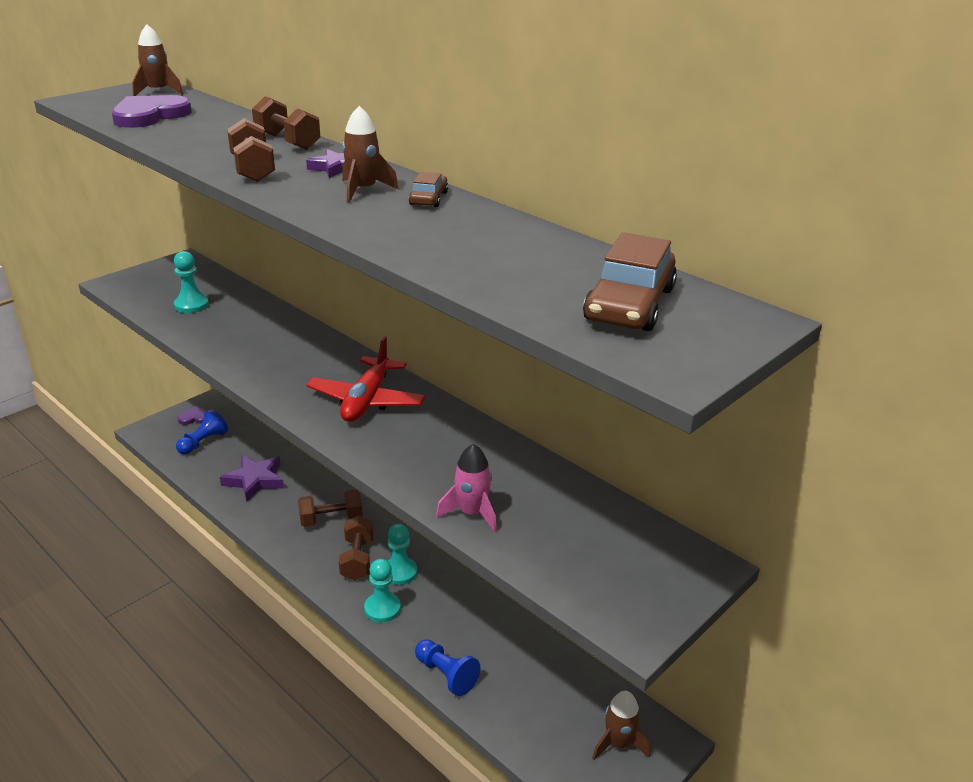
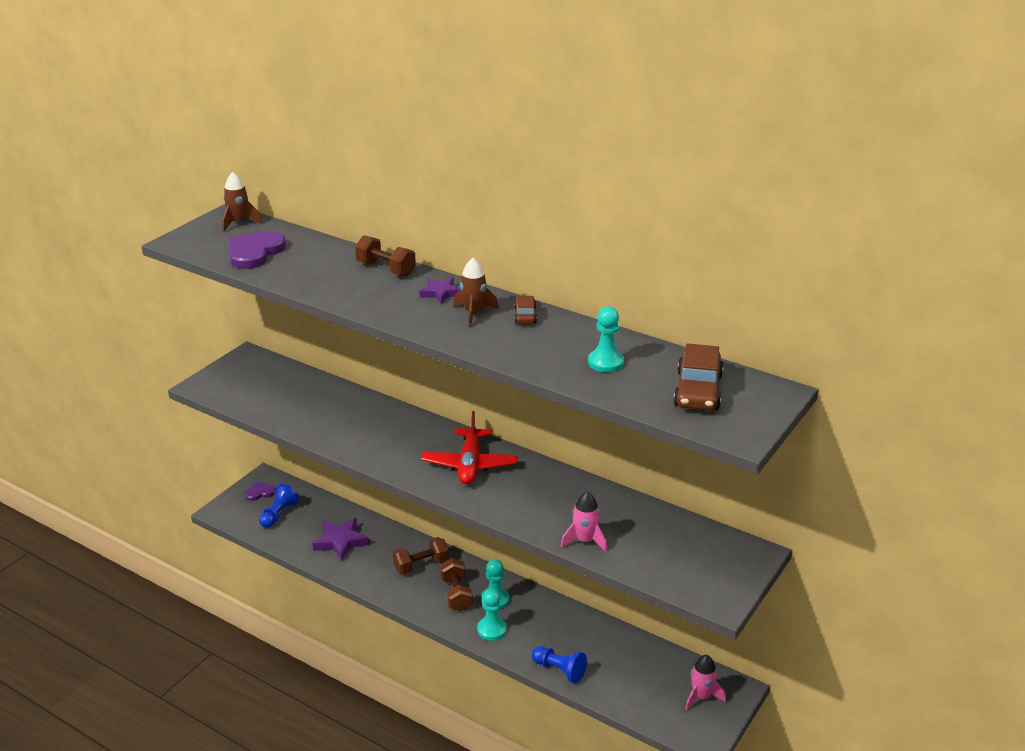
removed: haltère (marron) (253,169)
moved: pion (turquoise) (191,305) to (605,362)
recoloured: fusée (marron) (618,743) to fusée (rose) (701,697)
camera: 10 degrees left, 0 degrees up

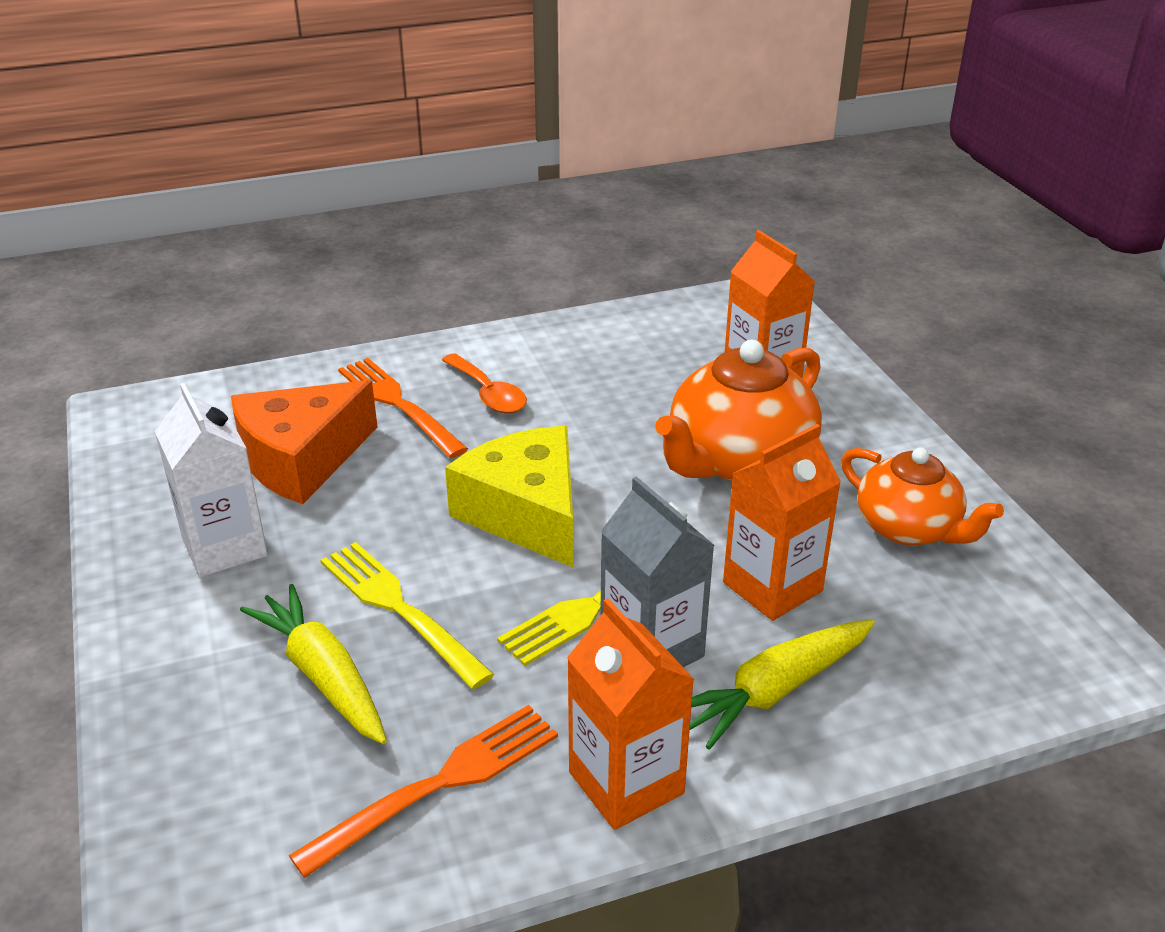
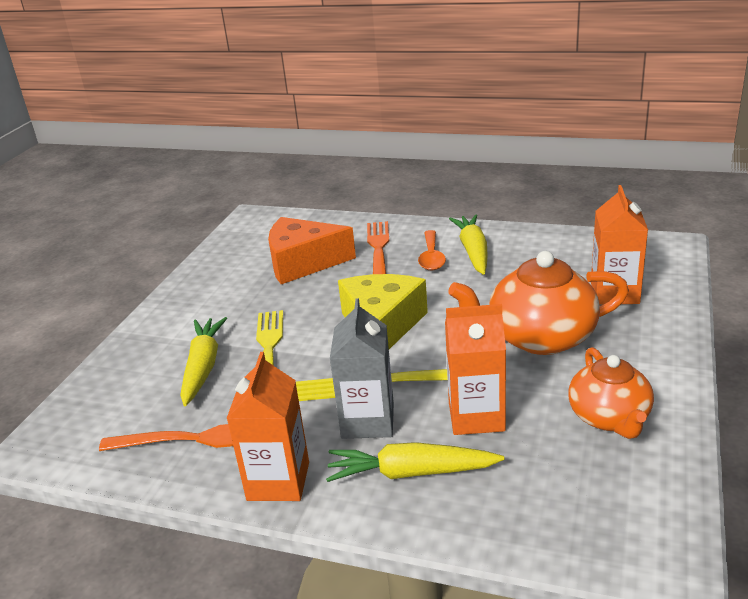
removed: brique de lait (blanc) (224,547)
added: carotte (jaune) (473,251)
camera: 40 degrees right, 5 degrees down

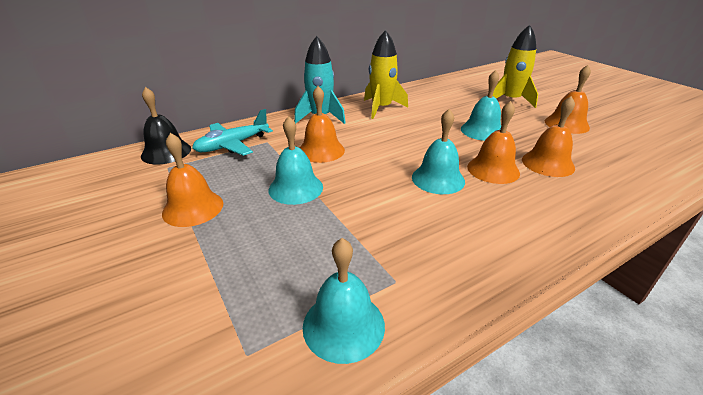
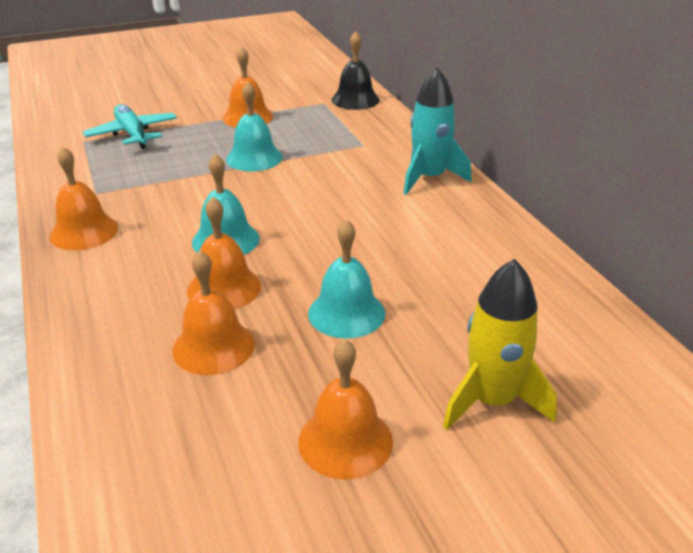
removed: cloche (turquoise) (343,325); fusée (jaune) (381,108)
moved: avion (turquoise) (232,145) to (133,134); cloche (orange) (321,150) to (84,232)
camera: 100 degrees right, 0 degrees up

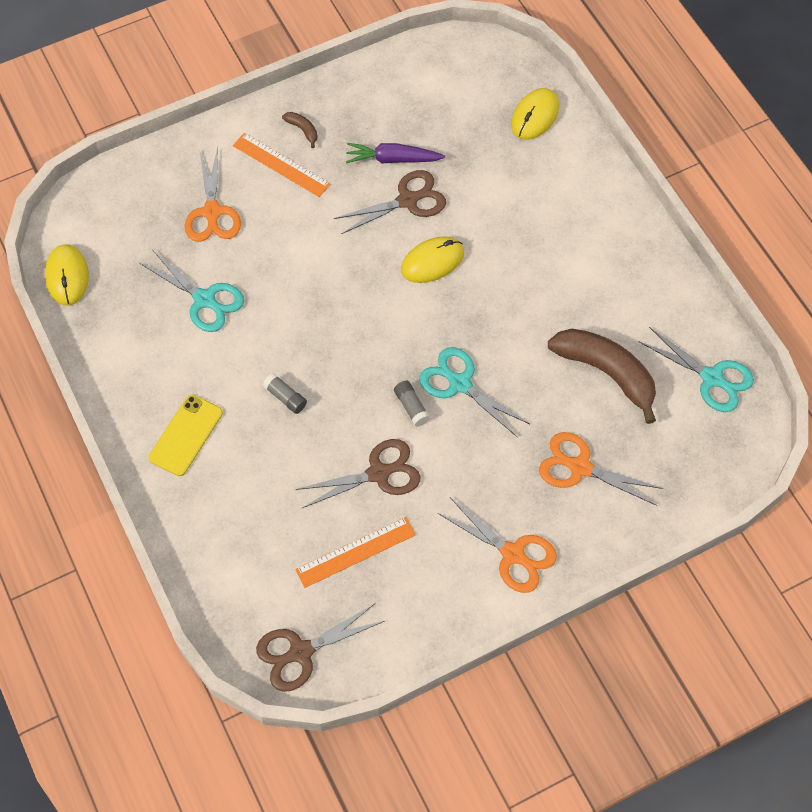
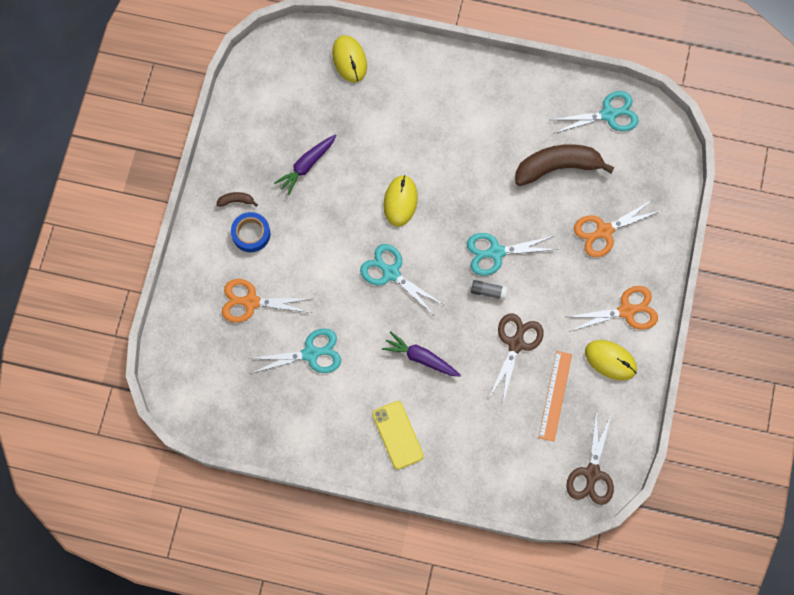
removed: ciseaux (marron) (408,200)
added: ciseaux (turquoise) (390,272)
moved: souris (jaune) (67,276) to (610,360)
replaced: règle (orange) (281,165) to ruban adhésif (bleu) (251,234); bâton de colle (gris) (285,397) to carotte (violet) (421,358)
turned: ciseaux (orange) (212,213) = (250,302) 150 degrees clockwise
camera: 50 degrees left, 10 degrees up

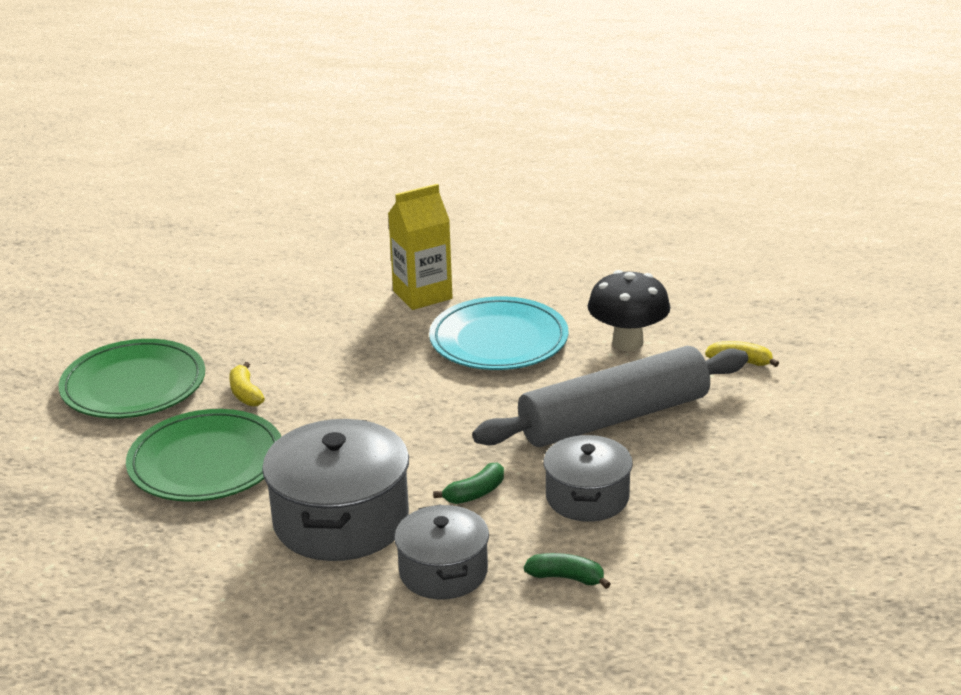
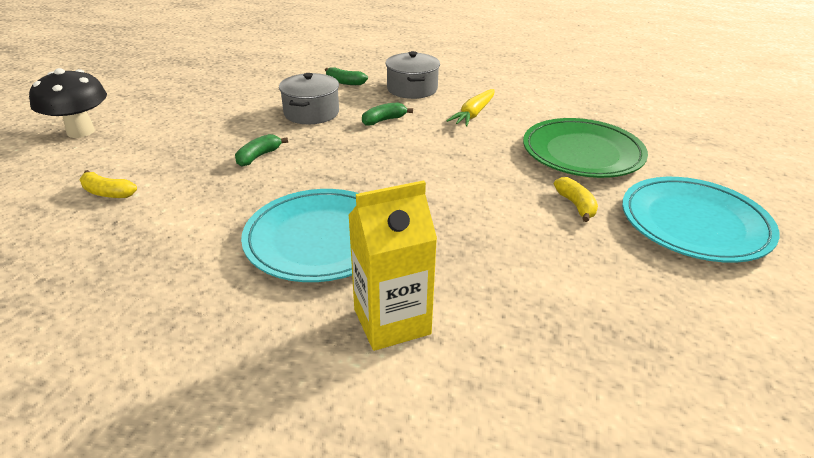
moved: champignon (noir) (627,343) to (81,132)
replaced: marmite (gris) (341,520) to carotte (jaune) (473,114); rouleau à pâtisserie (gris) (614,418) to banane (vert) (258,156)
recoloured: assiette (vert) (133,386) to assiette (turquoise) (694,224)
camera: 175 degrees left, 5 degrees up

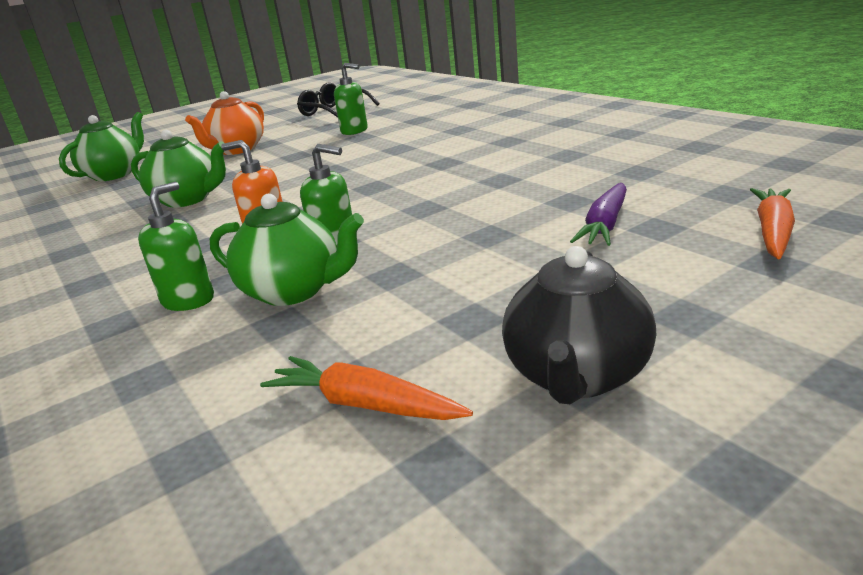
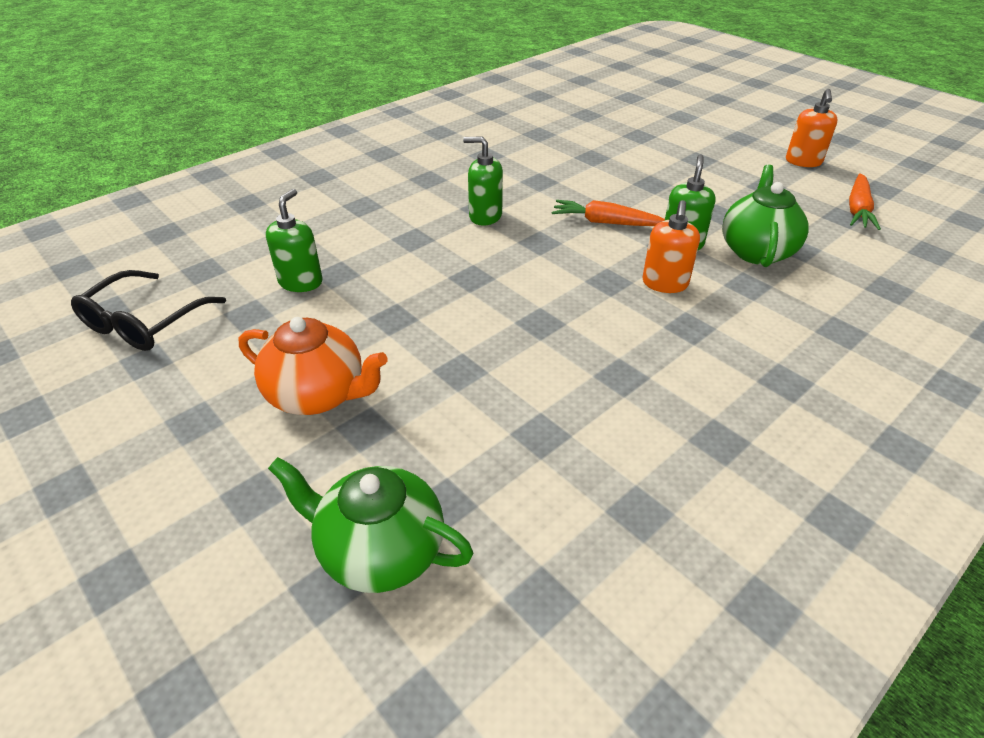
removed: théière (vert) (188,199); carotte (violet) (605,225)
moved: distributeur de savon (vert) (188,300) to (485,216); carotte (orange) (773,232) to (606,222)
replaced: théière (noir) (577,376) to distributeur de savon (orange) (803,162)
camera: 100 degrees left, 15 degrees up

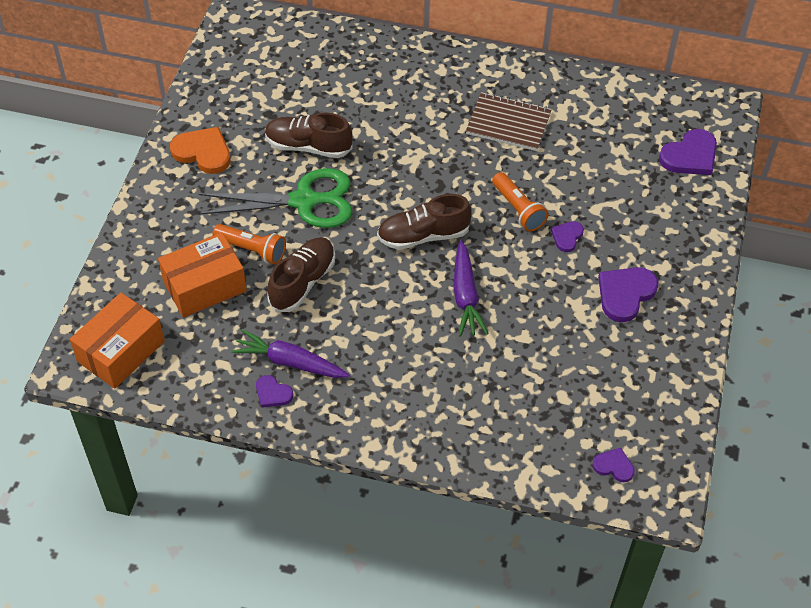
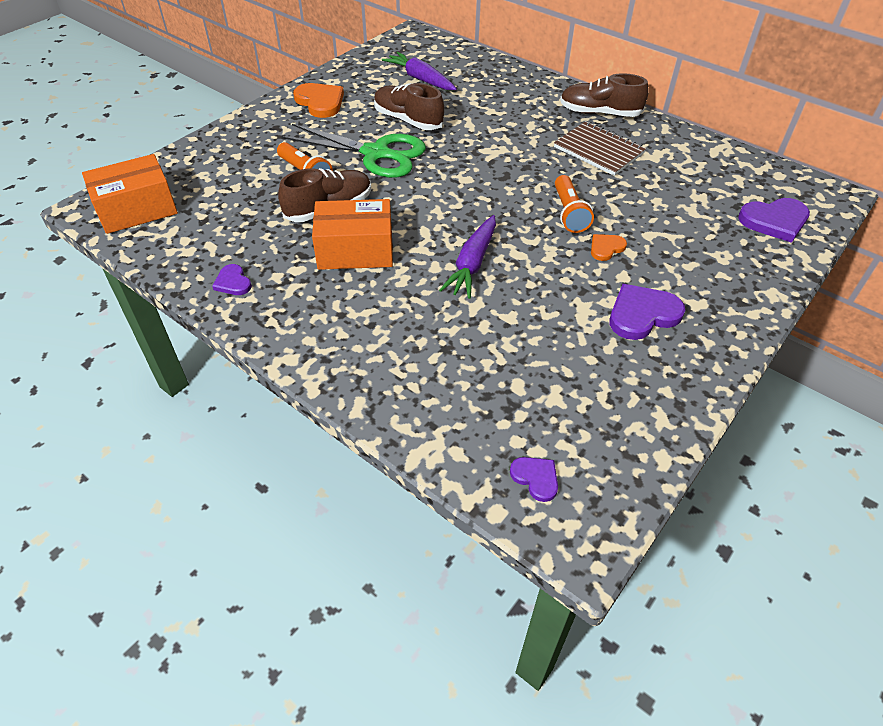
moved: boîte (orange) (205,286) to (355,250); carotte (violet) (290,362) to (420,79); chaussure (marron) (423,236) to (599,113)
recoloured: cœur (violet) (567,237) to cœur (orange) (606,248)
camera: 25 degrees right, 5 degrees down

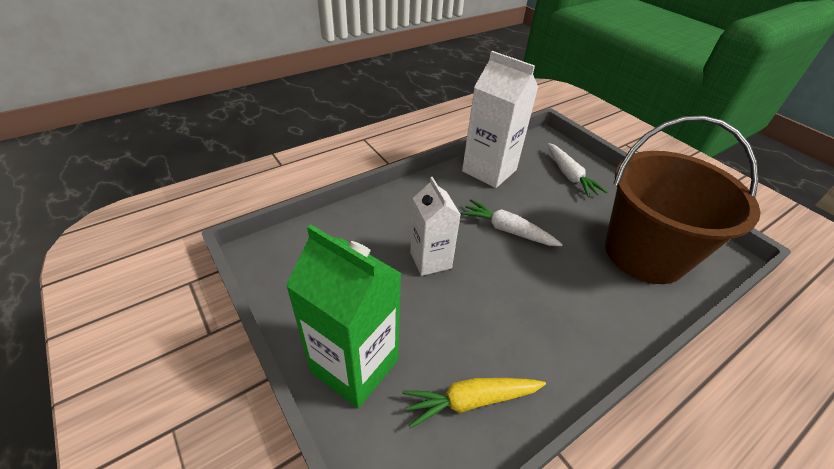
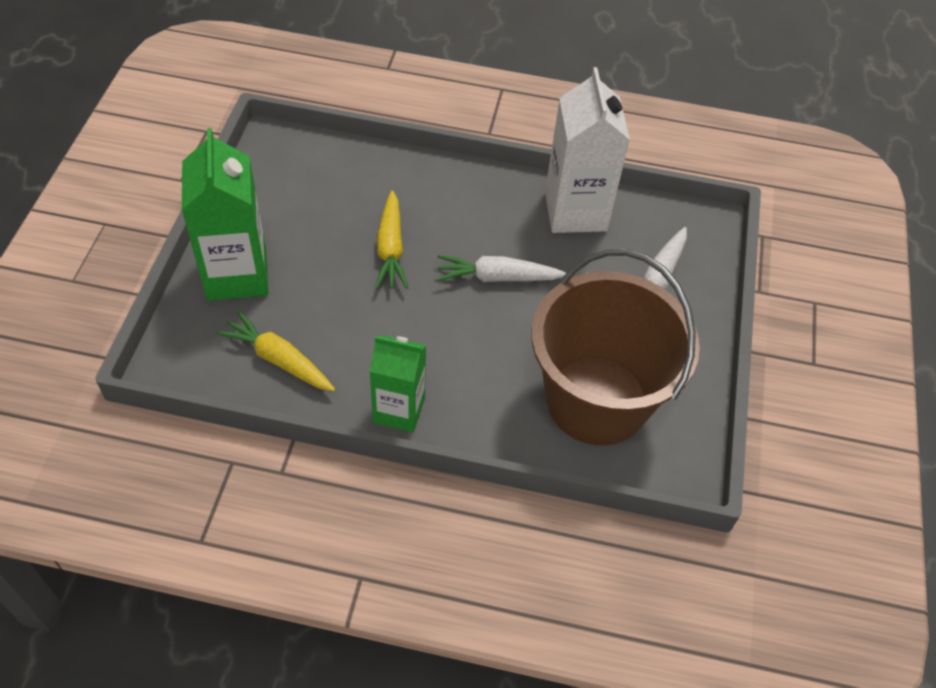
added: brique de lait (vert) (399,410)
replaced: brique de lait (blanc) (430,260) to carotte (jaune) (391,248)
turned: carotte (blanc) (507,230) = (497,277) 75 degrees counterclockwise
camera: 45 degrees right, 10 degrees up

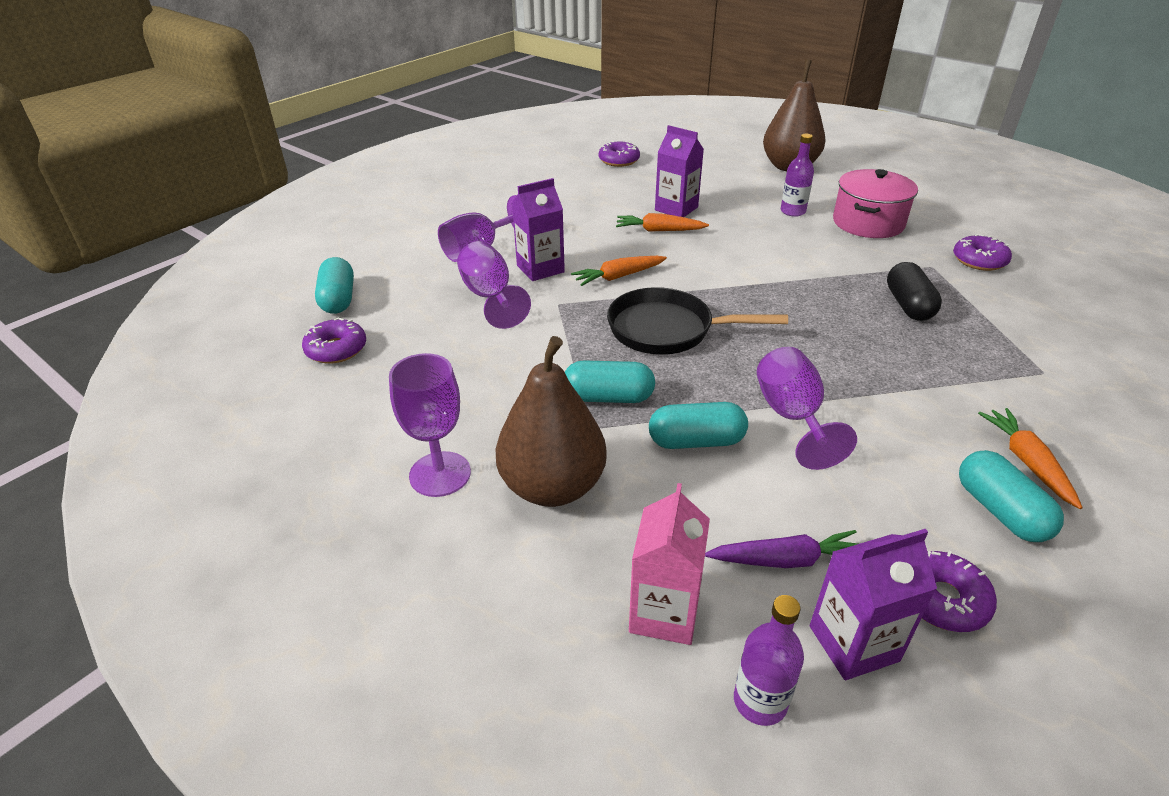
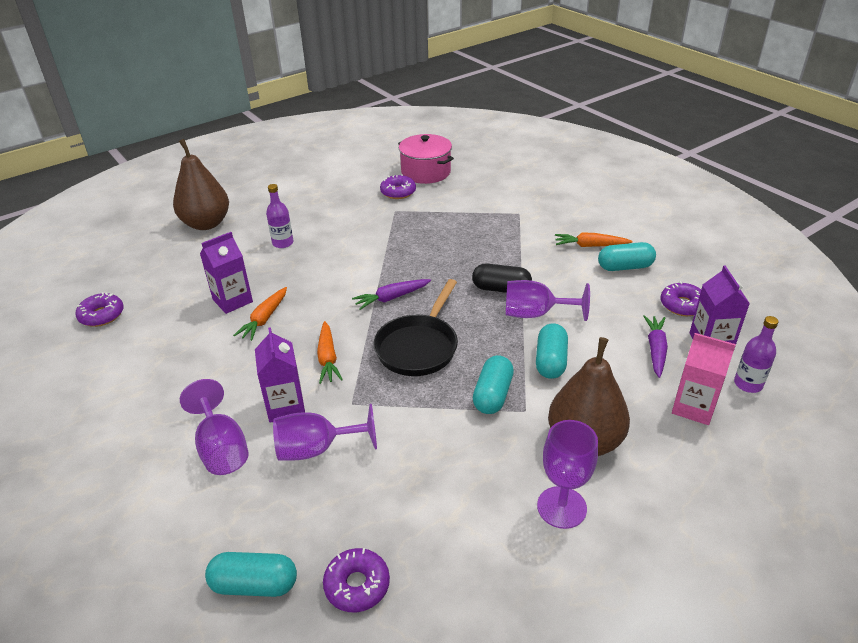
added: carotte (violet) (391,298)
moved: marmite (rose) (868,223) to (426,172); gélule (noir) (908,305) to (501,289)
camera: 75 degrees left, 0 degrees up

